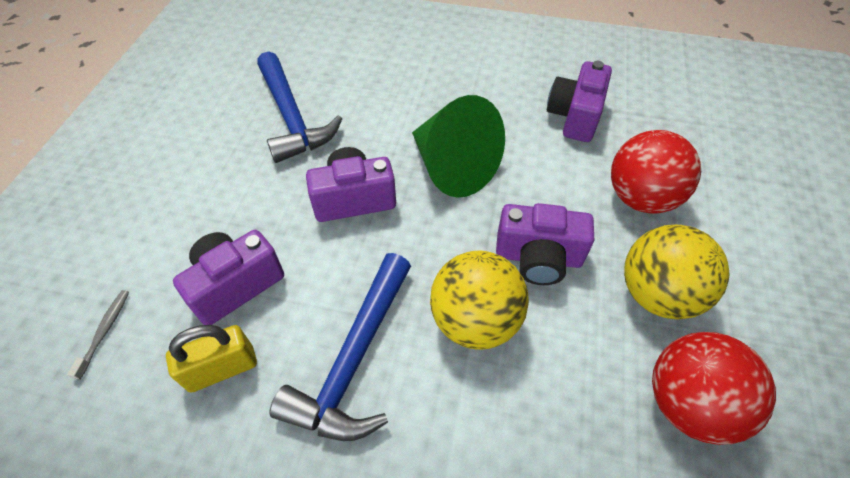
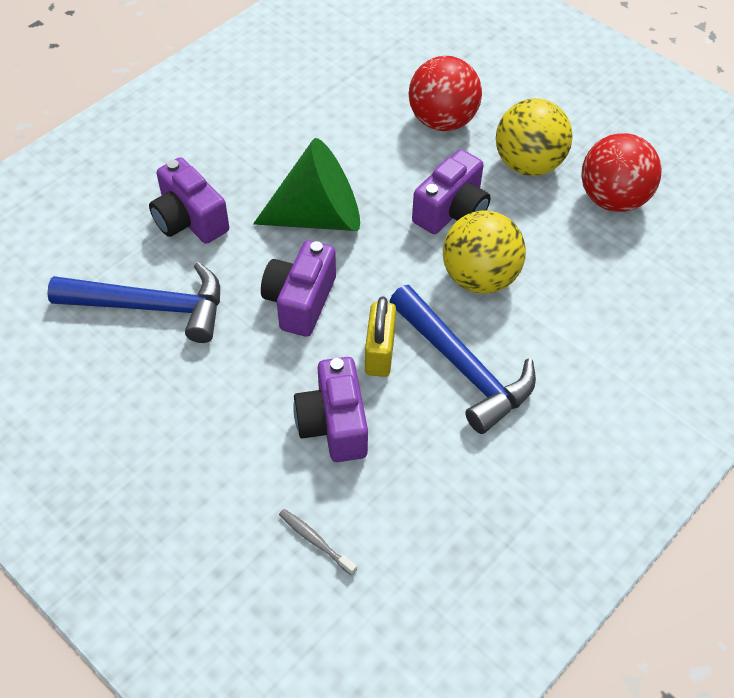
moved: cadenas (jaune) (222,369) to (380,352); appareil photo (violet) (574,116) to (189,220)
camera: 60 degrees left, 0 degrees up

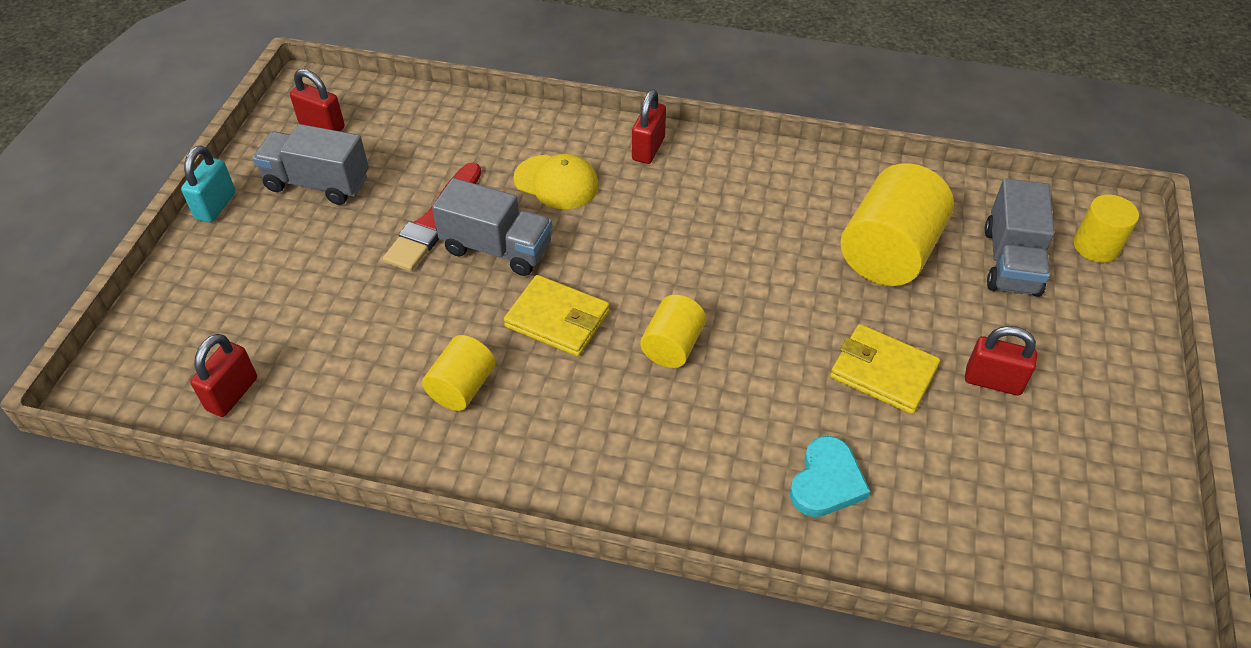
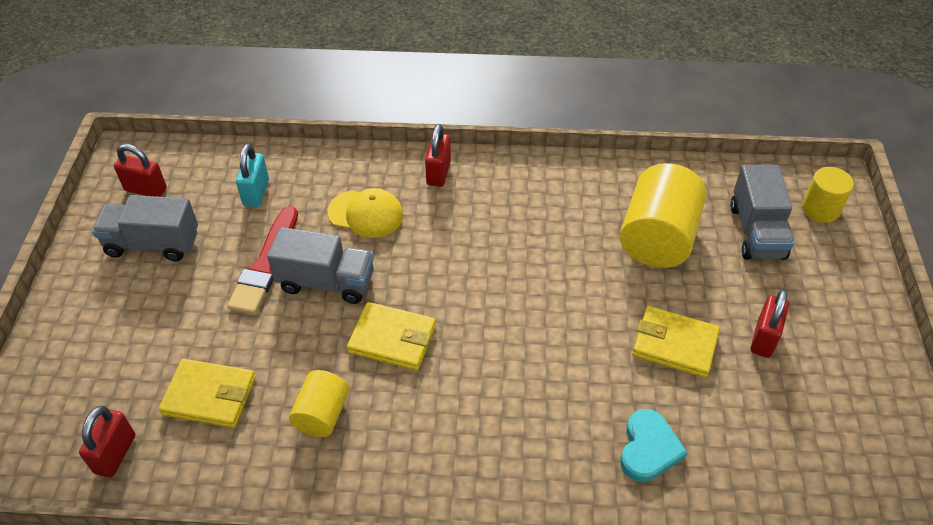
removed: cylindre (jaune) (672,346)
added: portefeuille (jaune) (209,396)
moved: cadenas (turquoise) (216,206) to (256,193)
turned: cadenas (rouge) (993,381) = (764,338) 75 degrees counterclockwise
camera: 10 degrees left, 0 degrees up

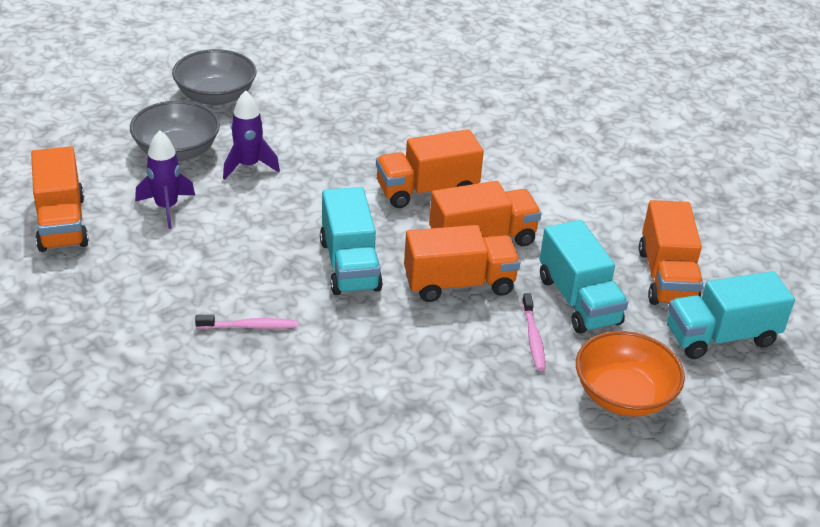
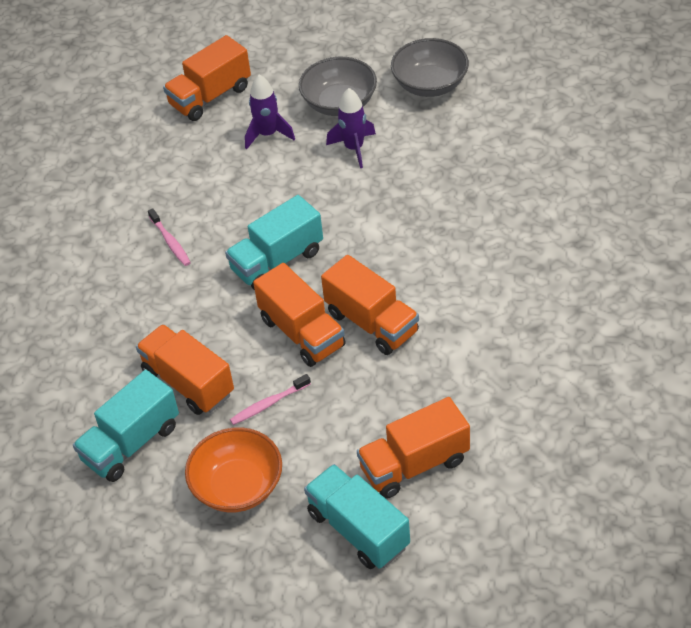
moved: camion (orange) (427,190) to (188,383); camion (turquoise) (578,300) to (131,443)
camera: 70 degrees right, 10 degrees up

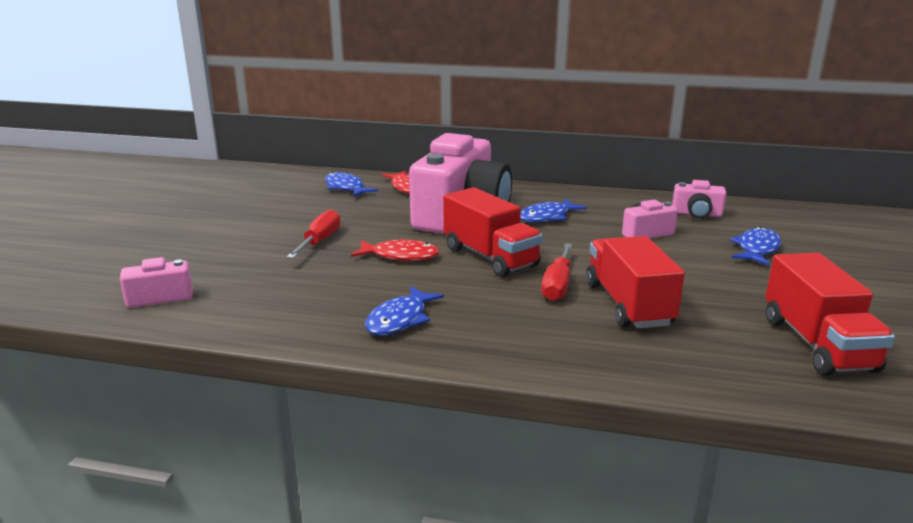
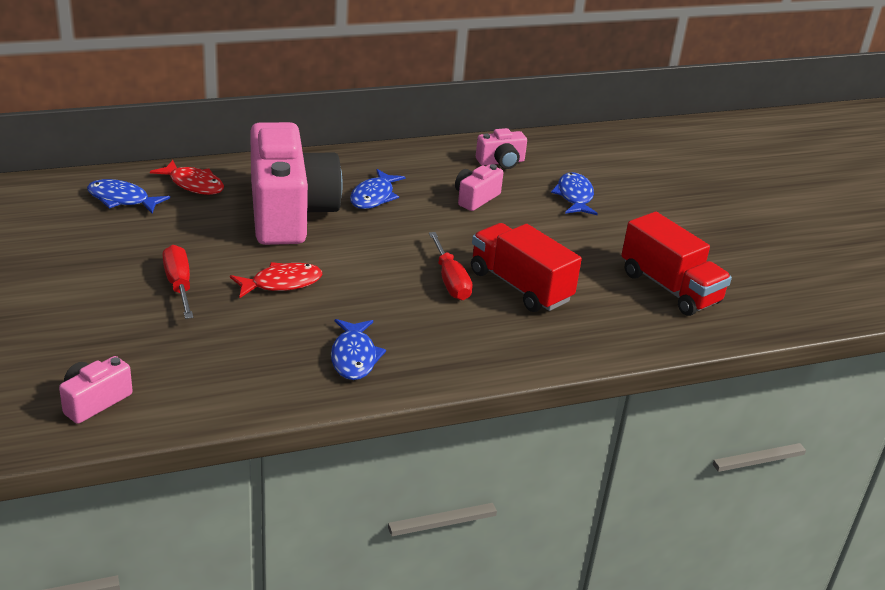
removed: camion (rouge) (490,257)
camera: 35 degrees left, 10 degrees up

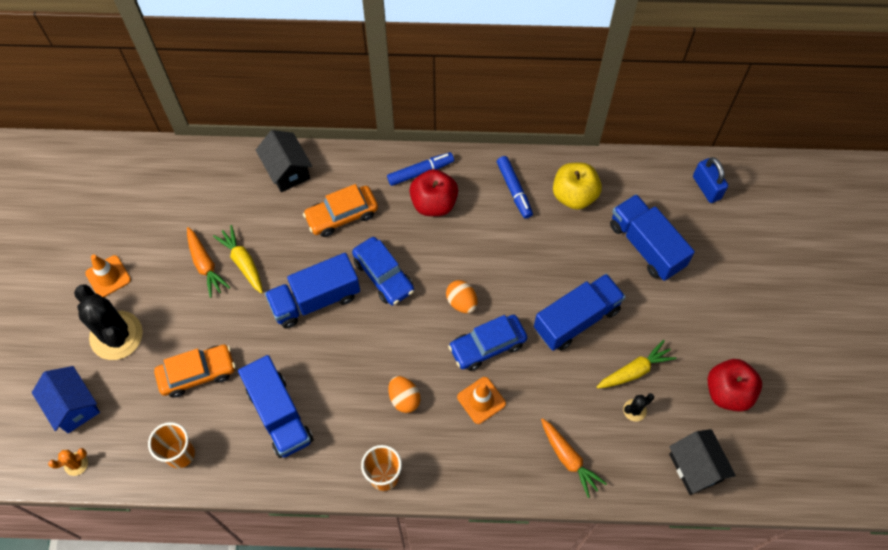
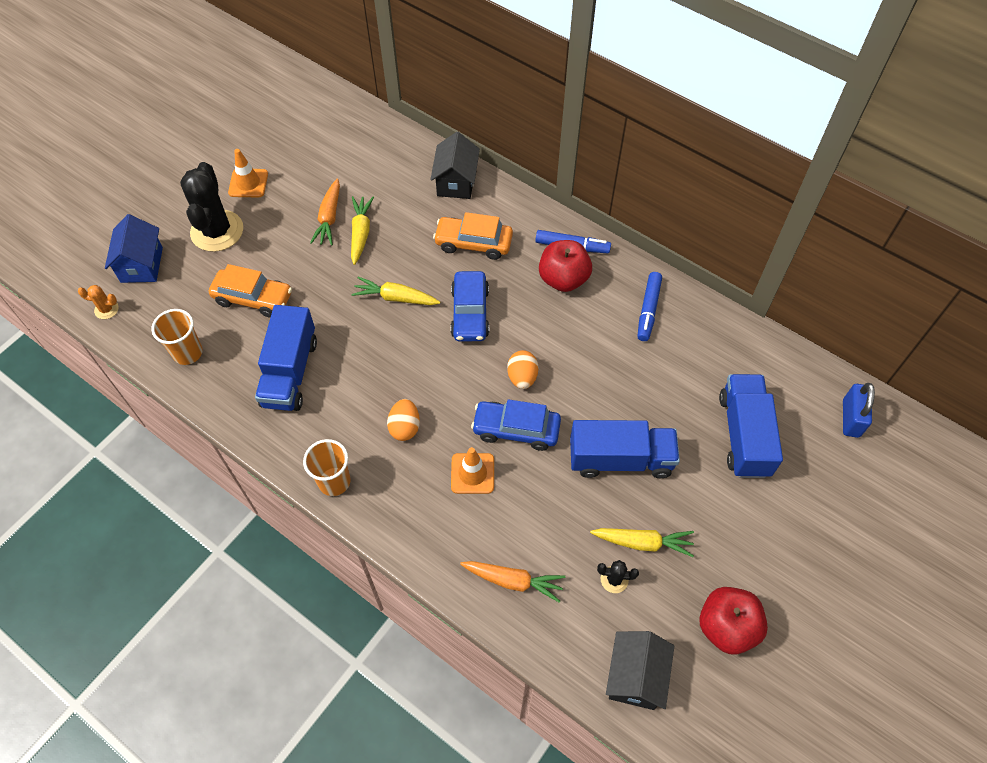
removed: pomme (jaune) (574,195)
replaced: camion (bleu) (315,299) to carotte (jaune) (395,298)
turned: carotte (orange) (569,459) = (513,581) 75 degrees counterclockwise
camera: 35 degrees right, 5 degrees down

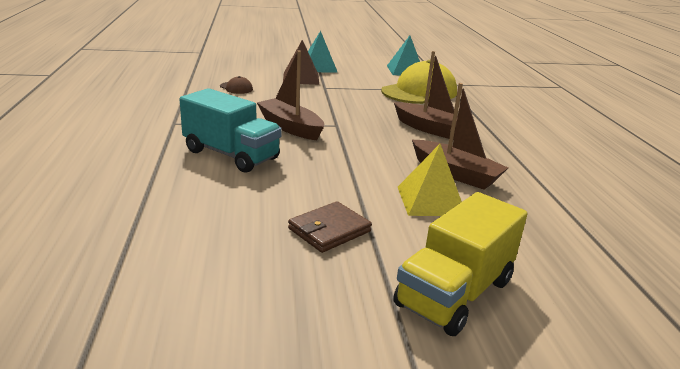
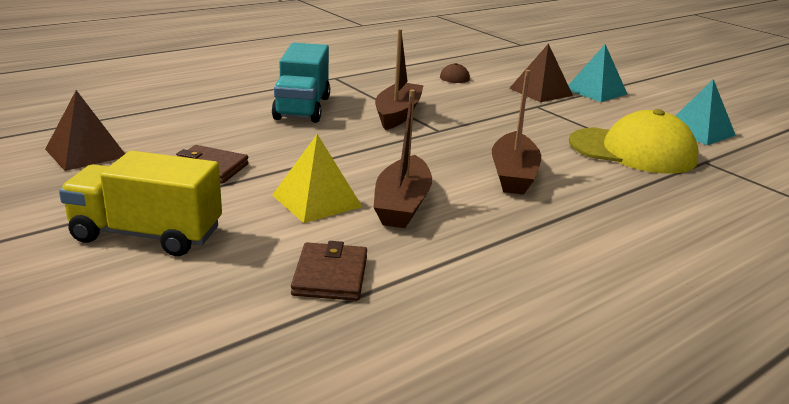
added: pyramide (marron) (86,153); portefeuille (marron) (330,276)
camera: 60 degrees right, 0 degrees up

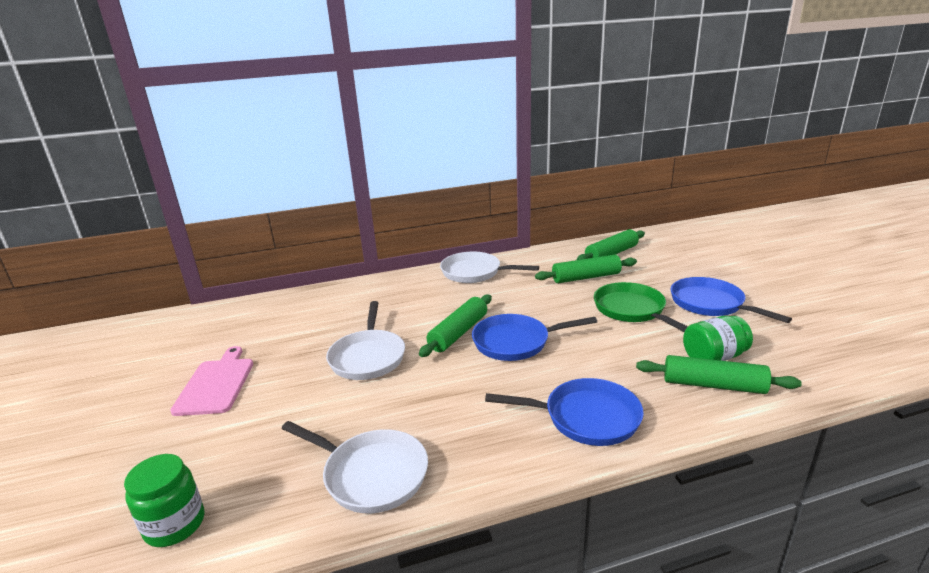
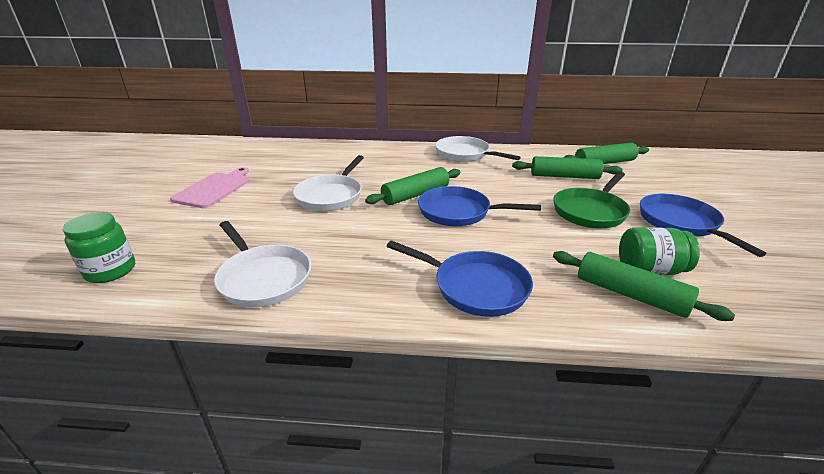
turned: poêle (vert) (632,310) = (590,211) 135 degrees counterclockwise
camera: 20 degrees right, 5 degrees up

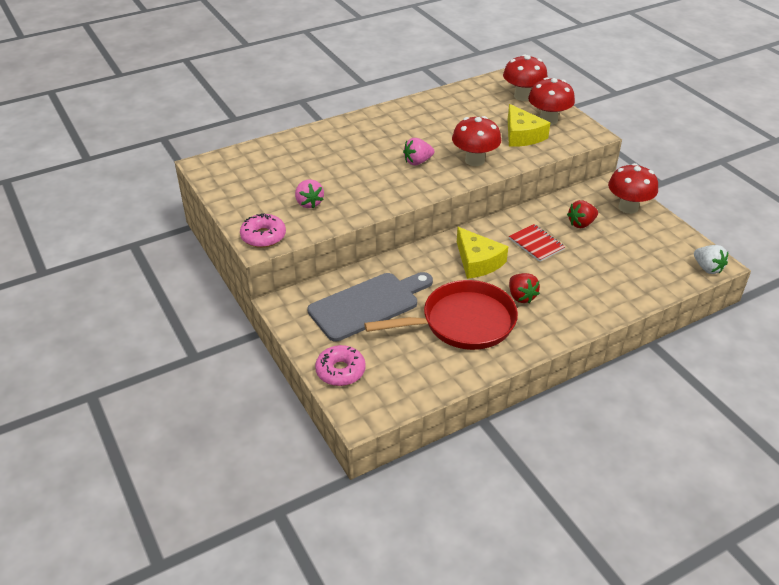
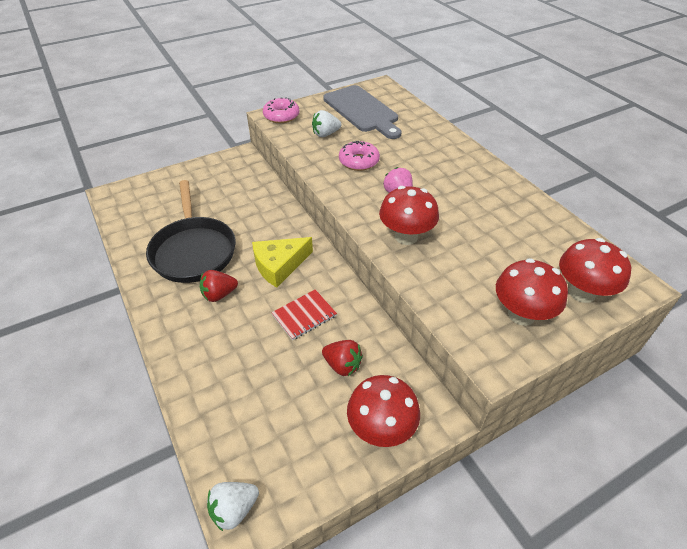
removed: fromage (jaune) (522,135)
moved: planche à découper (gris) (368,305) to (362,111); beignet (rose) (340,371) to (359,161)
recoloured: fraise (rose) (309,203) to fraise (blanc) (325,134); poêle (rouge) (462,322) to poêle (noir) (193,250)
turned: fraise (rouge) (581,224) = (342,365) 150 degrees clockwise
camera: 90 degrees right, 5 degrees up

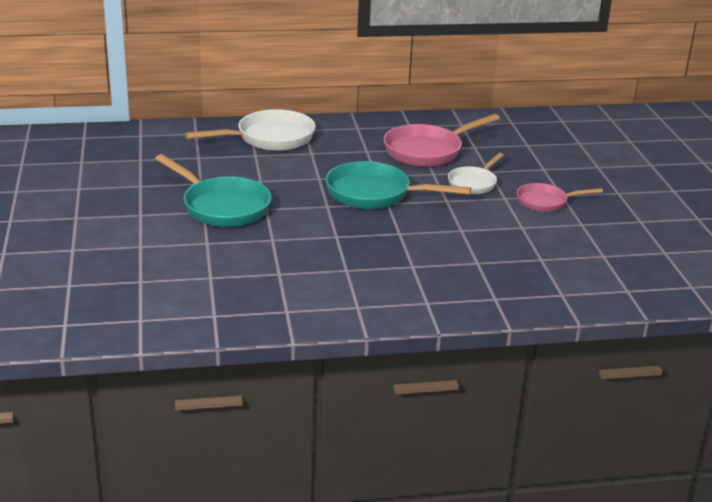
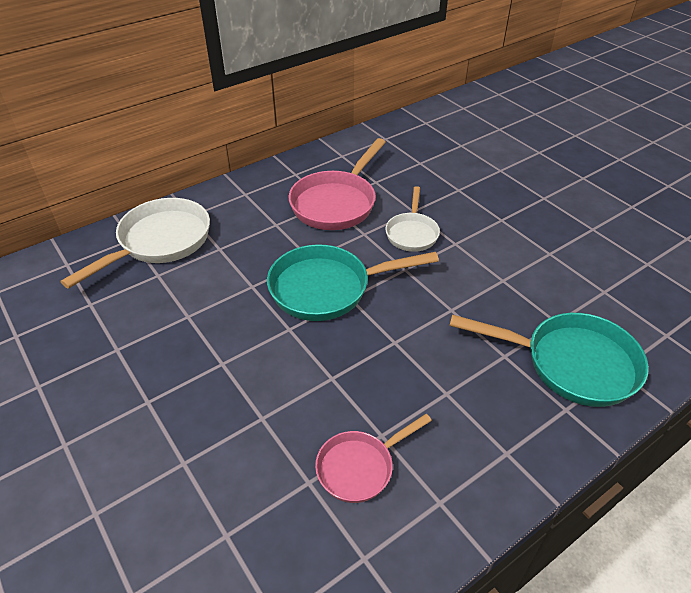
moved: poêle (turquoise) (222,207) to (571,363); poêle (rose) (545,202) to (360,467)
camera: 25 degrees left, 15 degrees up

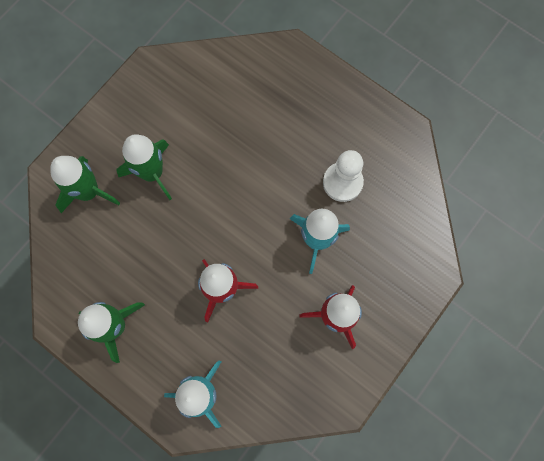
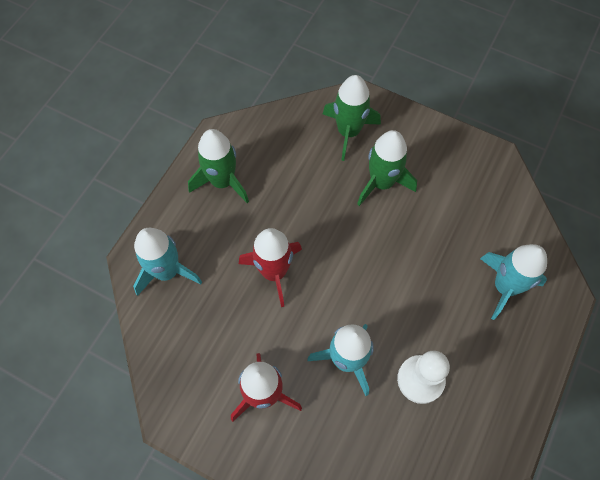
added: fusée (turquoise) (505,286)
camera: 80 degrees right, 10 degrees down

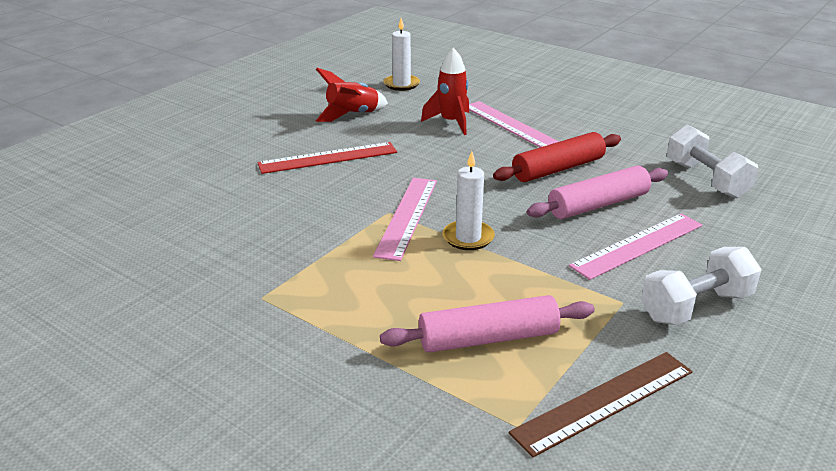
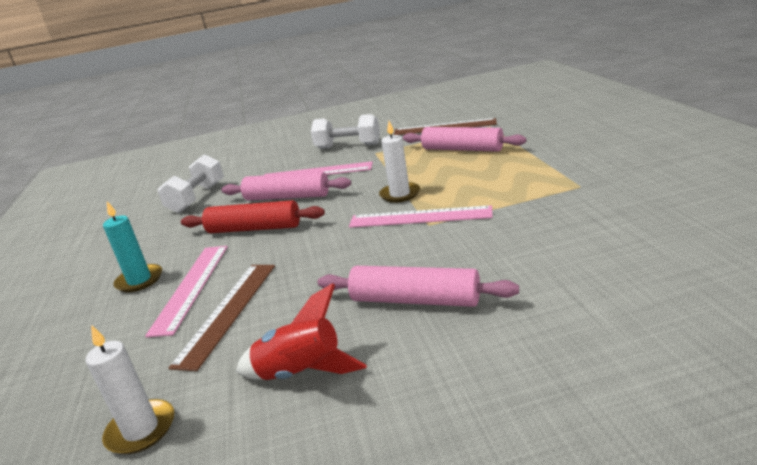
added: bougie (turquoise) (139,280)
replaced: règle (rouge) (328,158) to rouleau à pâtisserie (rose) (415,300); fusée (rouge) (451,122) to règle (marron) (228,312)
turned: règle (rose) (407,216) = (420,217) 45 degrees clockwise
camera: 135 degrees left, 5 degrees down

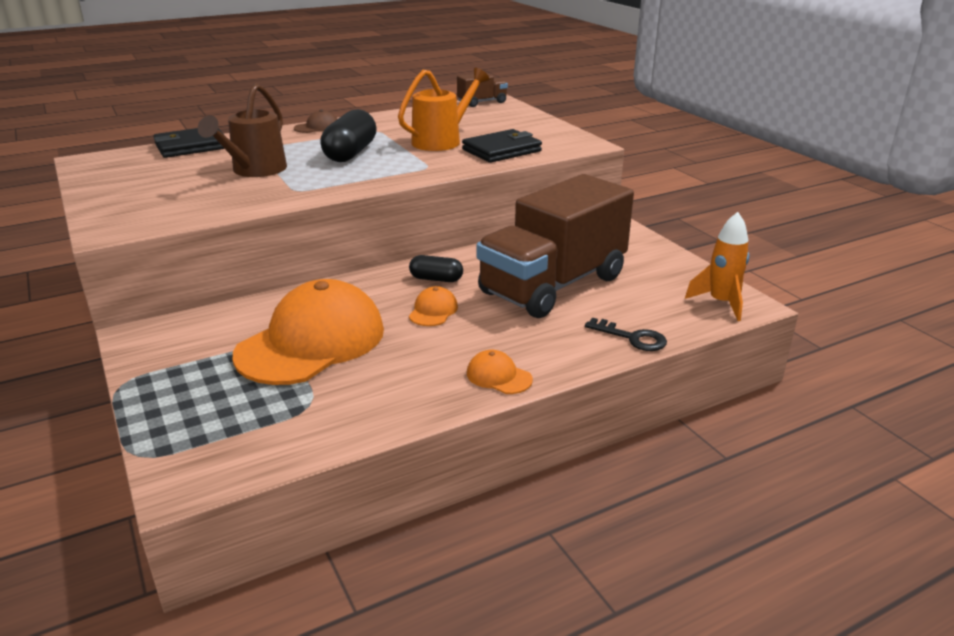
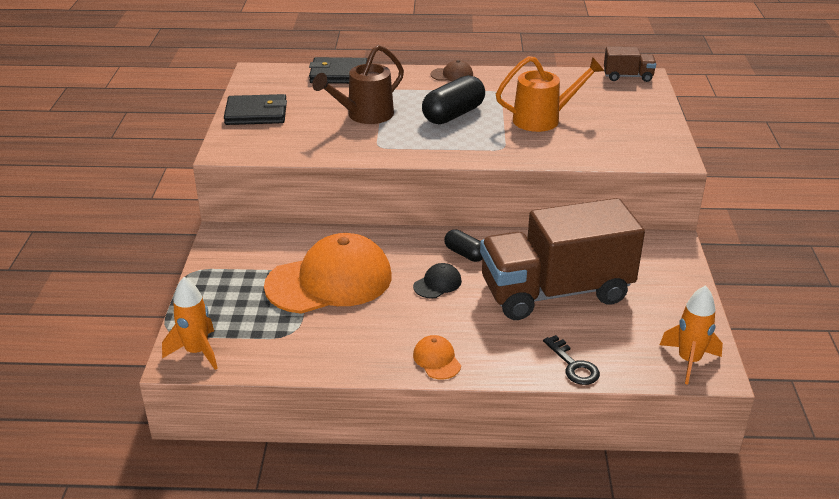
added: fusée (orange) (197,352)
moved: portefeuille (noir) (501,150) to (256,113)
recoloured: casquette (orange) (433,311) to casquette (noir) (437,284)
camera: 30 degrees right, 5 degrees up

